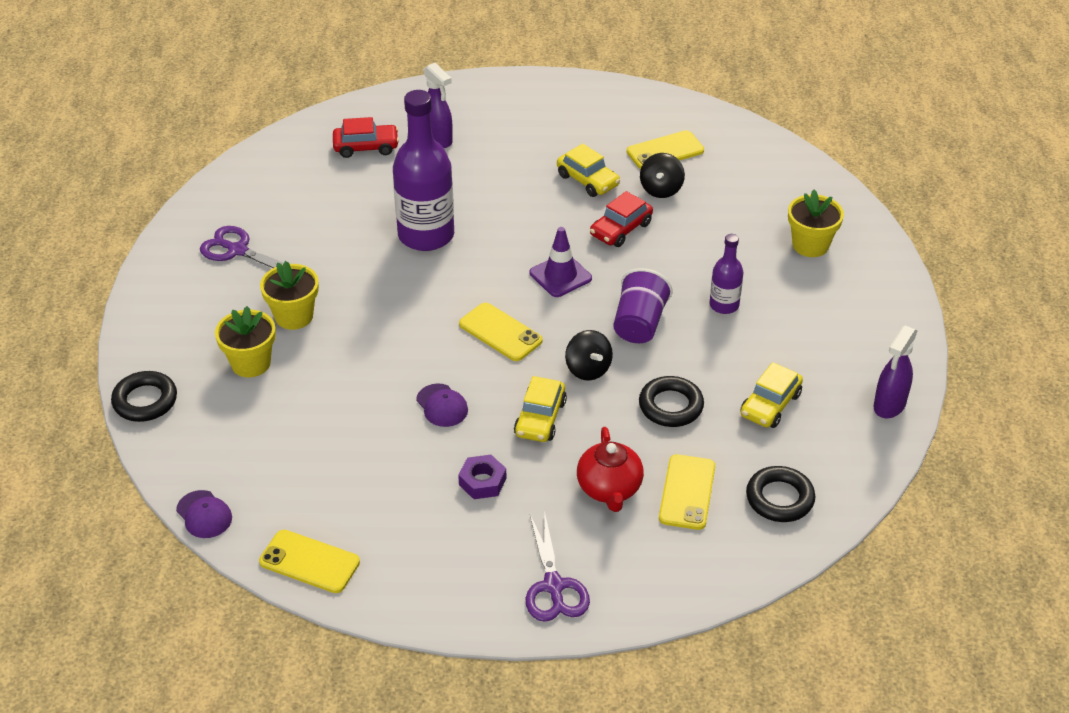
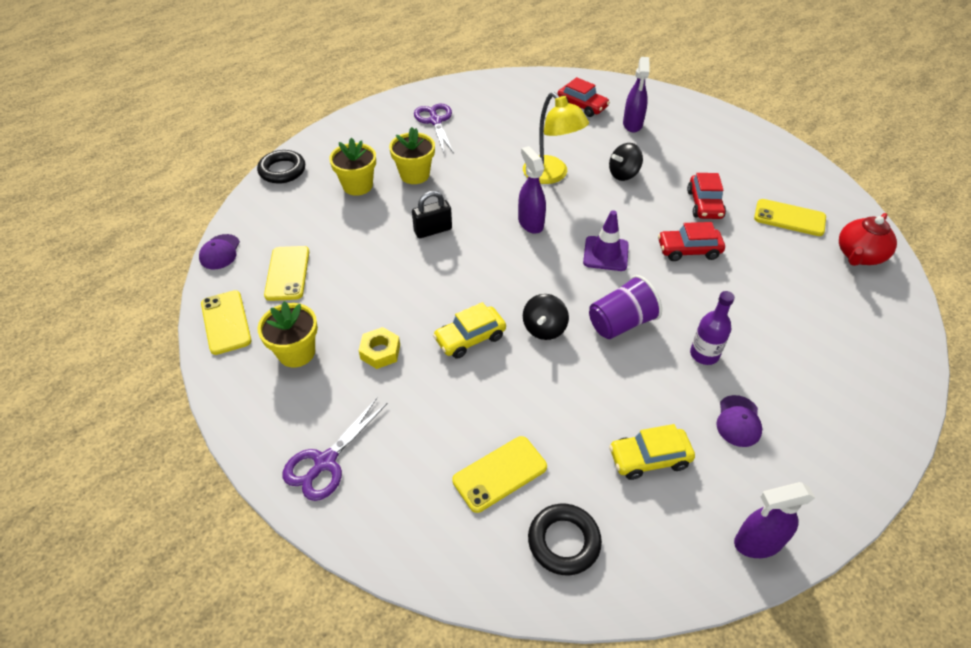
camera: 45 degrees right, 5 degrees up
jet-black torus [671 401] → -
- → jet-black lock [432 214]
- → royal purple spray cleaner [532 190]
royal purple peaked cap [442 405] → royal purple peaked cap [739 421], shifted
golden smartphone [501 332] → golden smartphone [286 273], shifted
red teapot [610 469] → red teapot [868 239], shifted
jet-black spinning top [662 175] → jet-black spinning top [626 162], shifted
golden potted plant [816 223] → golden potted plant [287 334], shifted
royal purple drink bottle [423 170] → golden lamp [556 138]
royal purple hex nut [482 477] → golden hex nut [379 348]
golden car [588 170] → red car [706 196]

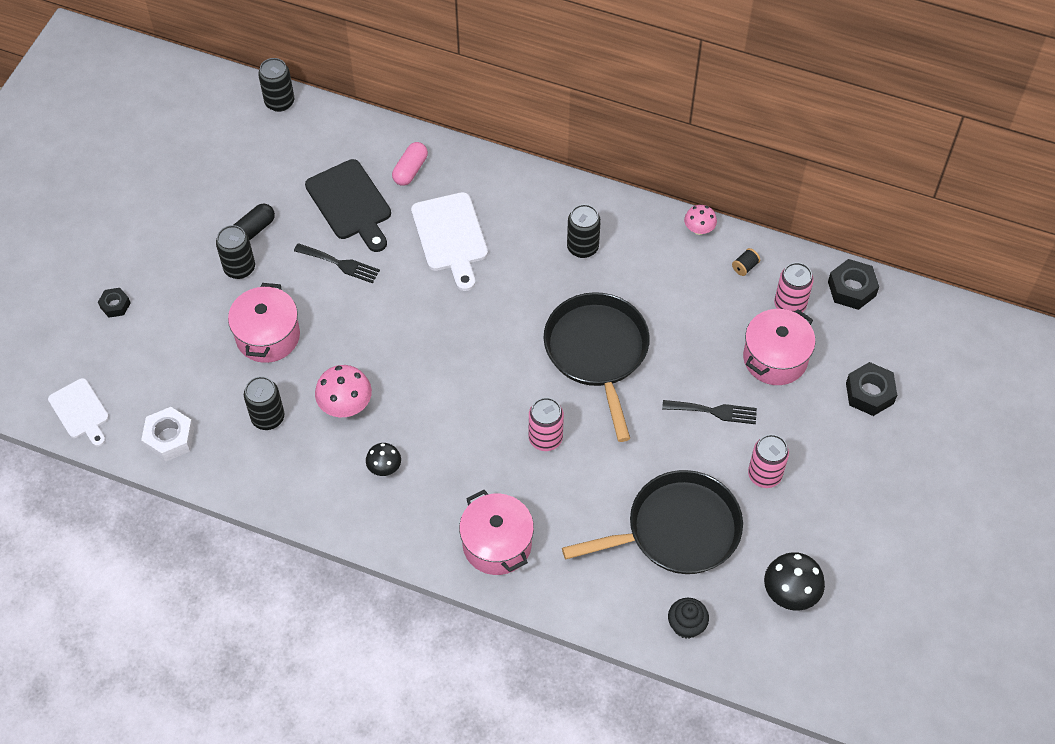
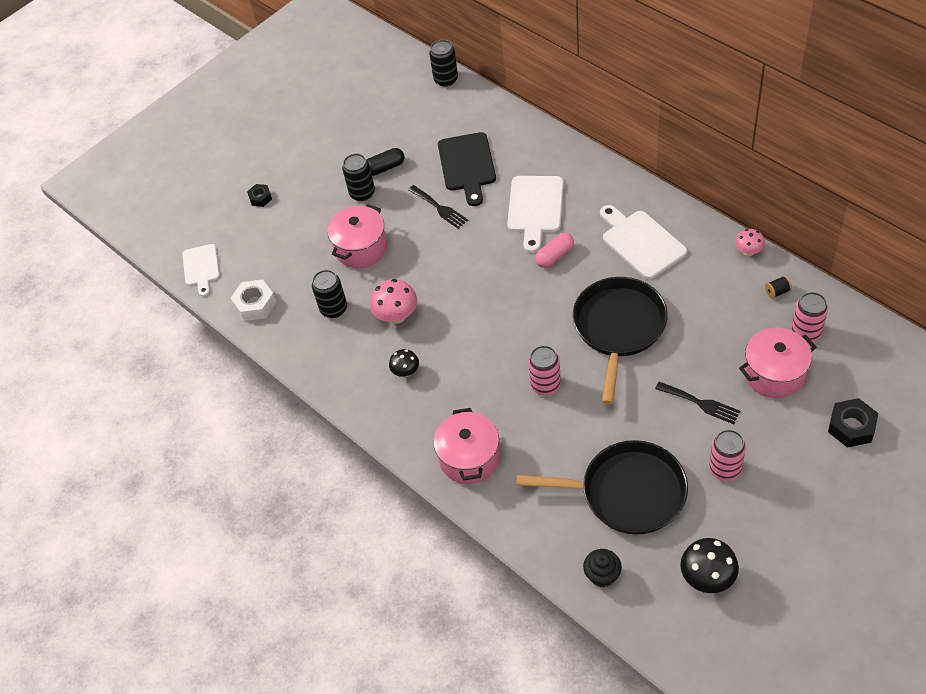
camera: 30 degrees right, 5 degrees down
jet-black hex nut [853 284] → -
pink pill shape [410 164] → pink pill shape [554 250], shifted
jet-black soda can [584 231] → snow-white bread board [643 242]

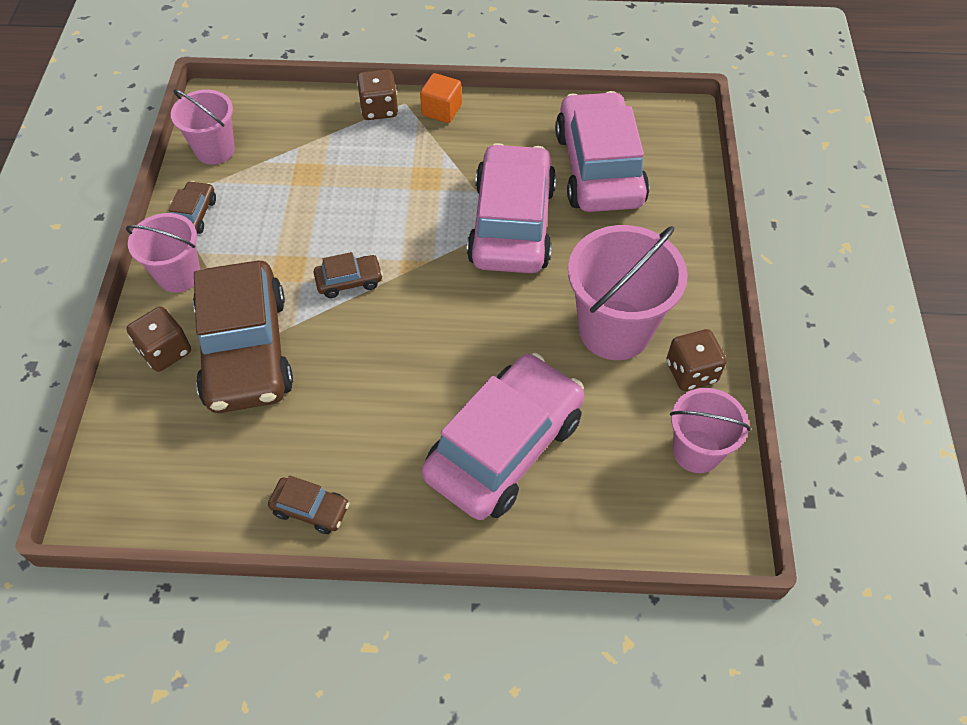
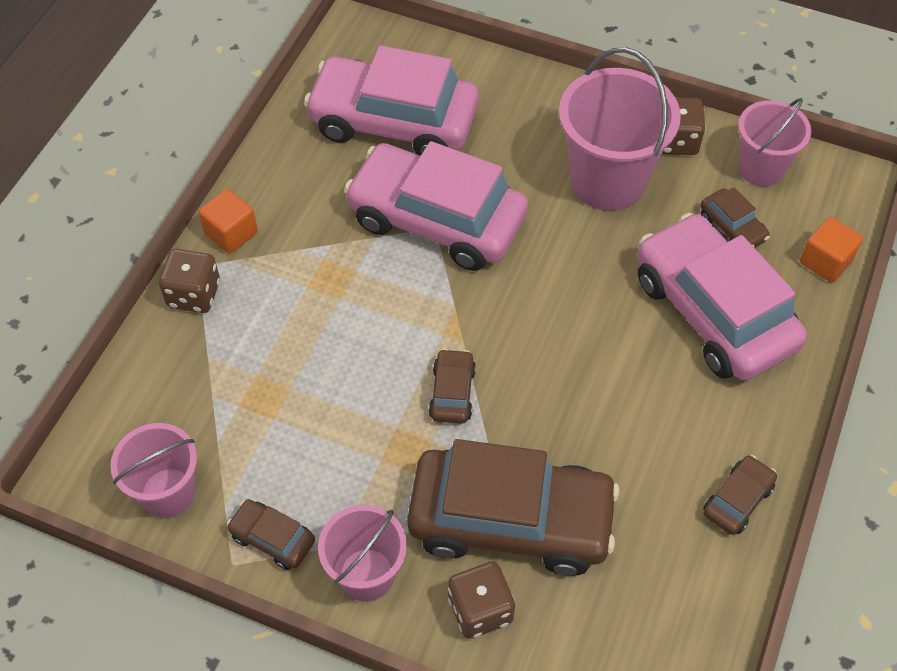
camera: 70 degrees left, 0 degrees up
- → brown car [735 217]
- → bright orange block [831 249]

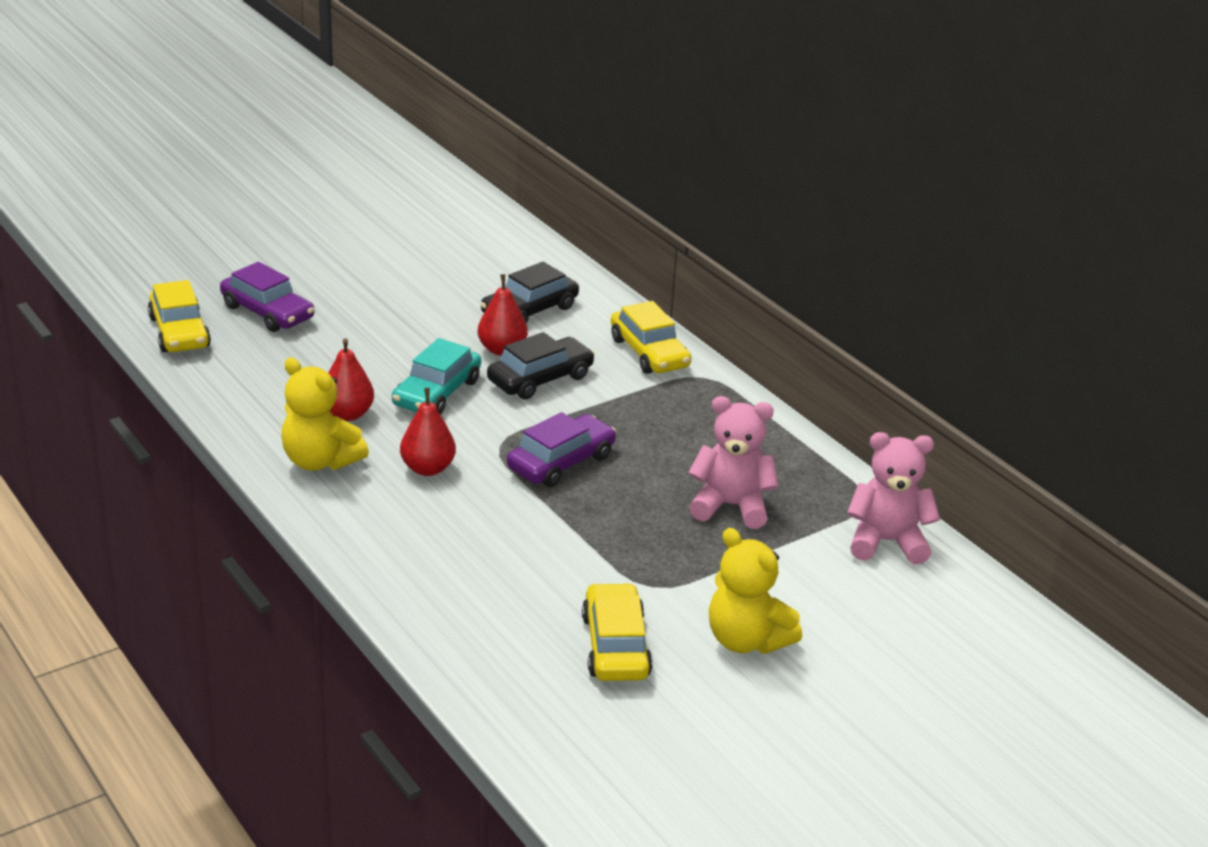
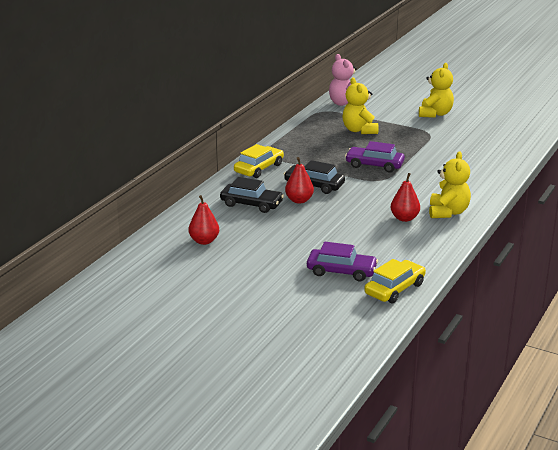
camera: 115 degrees left, 5 degrees down
teal car [436 376] → -
golden car [617 632] → -
red pear fruit [428 432] → red pear fruit [203 220], shifted
pink teddy [733 462] → golden teddy [360 105]
royal purple car [267 297] → royal purple car [342 261], 90 degrees clockwise

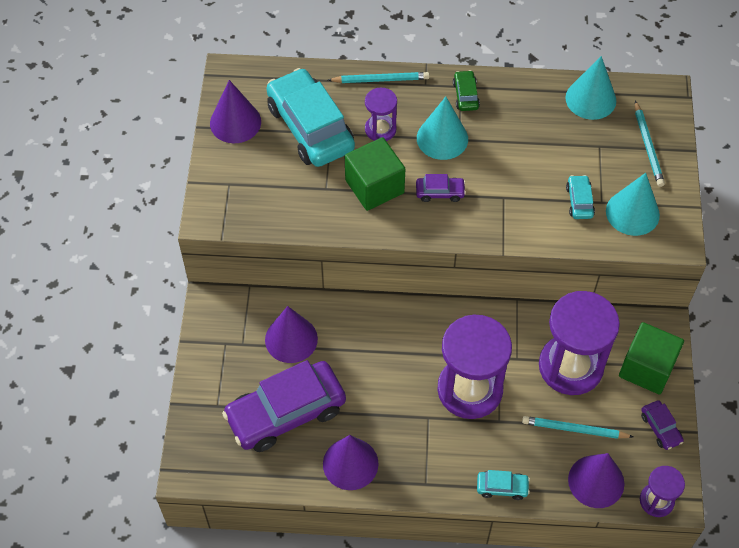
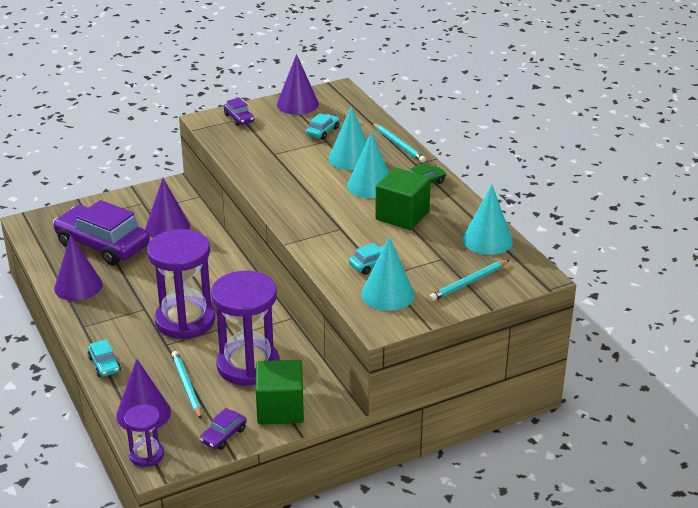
camera: 60 degrees right, 25 degrees down
green block [375 174] → green block [403 199], shifted
royal purple car [441 188] → royal purple car [239 112], shifted
royal purple sandglass [381 114] → teal cone shape [348 138]
teal car [310 117] → teal car [323 126], x0.43

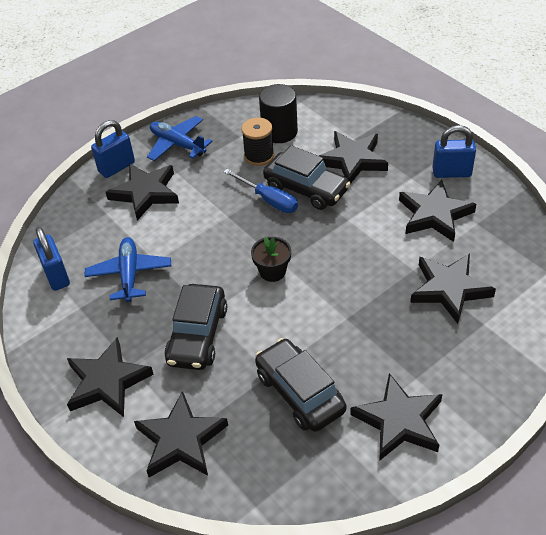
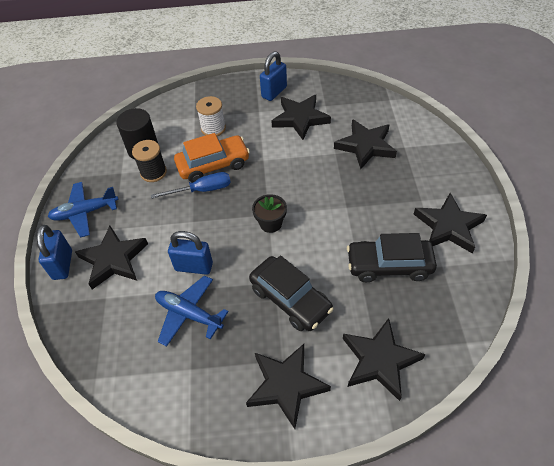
camera: 55 degrees left, 5 degrees up
cobalt lock [51 259] → cobalt lock [190 253], shifted
jet-black five-pointed star [353 157] → snow-white spool [211 116]
jet-black car [307 177] → bright orange car [212 158]

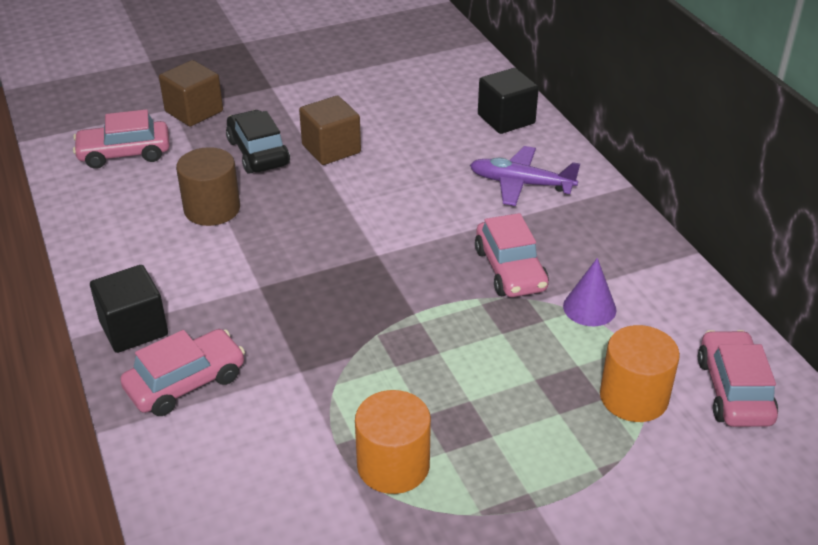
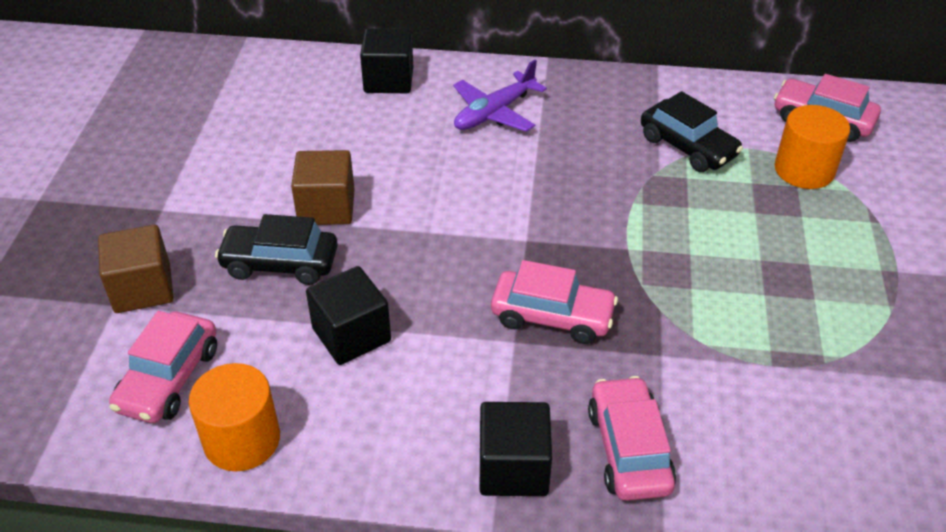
camera: 60 degrees left, 5 degrees up
bright orange solid cylinder [393 442] → bright orange solid cylinder [234 417], shifted
pink car [512 255] → pink car [554 302], shifted
brown solid cylinder [208 186] → jet-black block [348 315]
royal purple cone shape [589 292] → jet-black car [692 131]

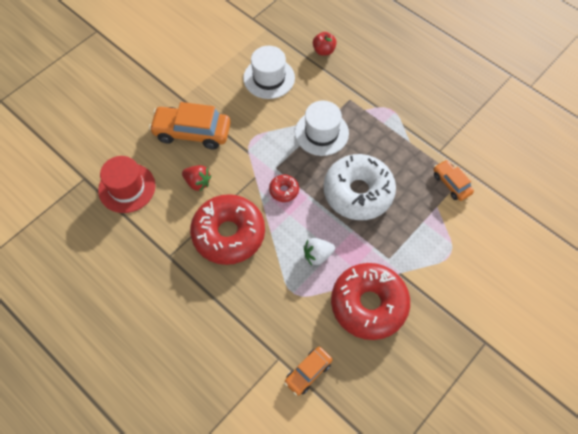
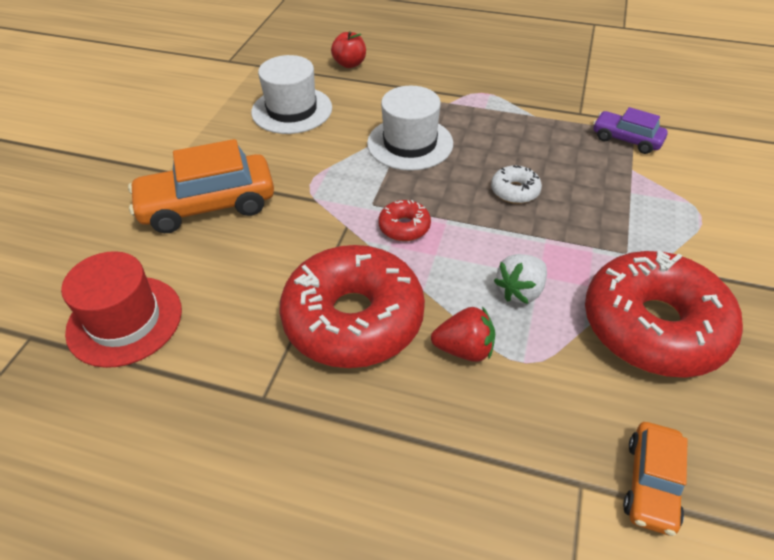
camera: 25 degrees left, 15 degrees down
red strawberry [196 178] → red strawberry [463 334], shifted
bright orange car [453 180] → royal purple car [630 130]
snow-white doughnut [360 187] → snow-white doughnut [516 184], x0.42

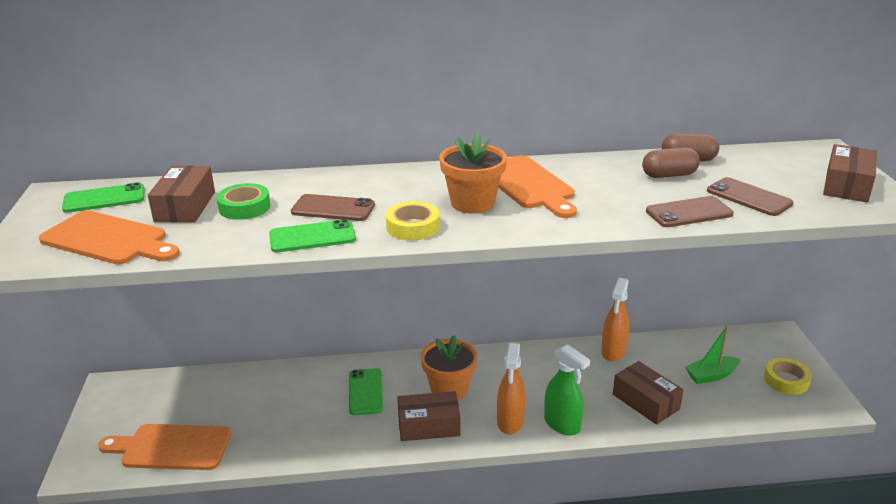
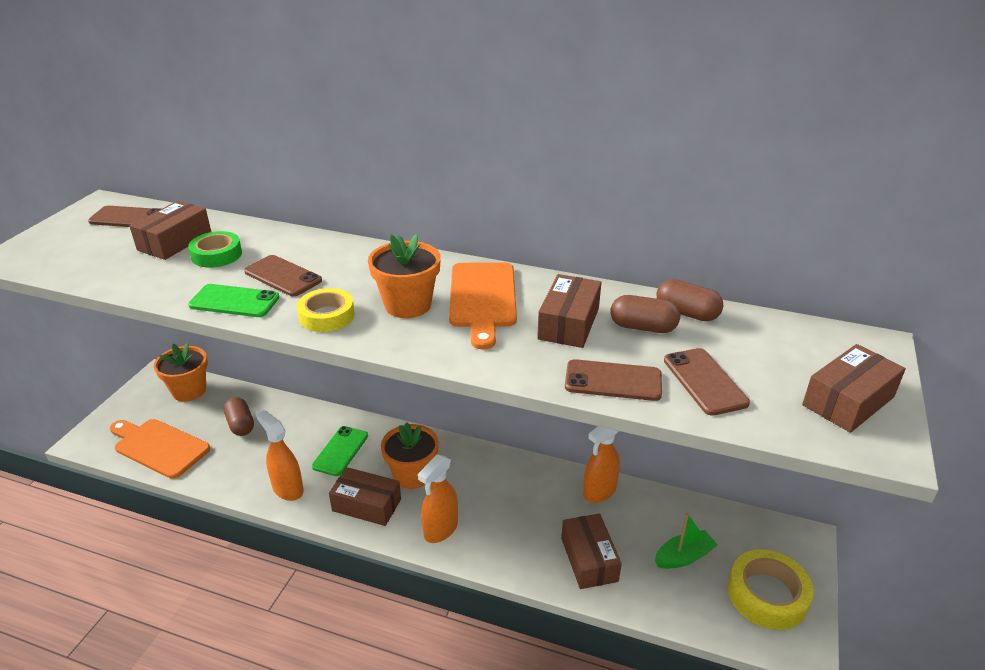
camera: 25 degrees right, 5 degrees up
bright orange bread board [109 237] → -
green spray cleaner [567 390] → -
- → bright orange potted plant [181 372]
- → brown pill shape [239 416]
- → bright orange spray cleaner [280 455]
- → brown package [569 311]
green smartphone [103 197] → brown smartphone [124 216]
green boat [712 355] → green boat [686 541], 150 degrees clockwise
golden roll of tape [788 376] → golden roll of tape [771 589], x1.53

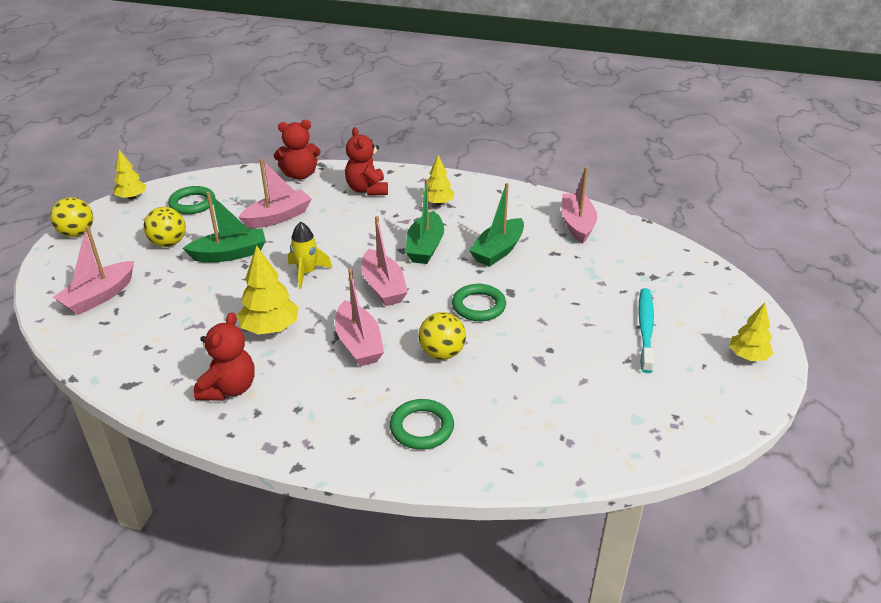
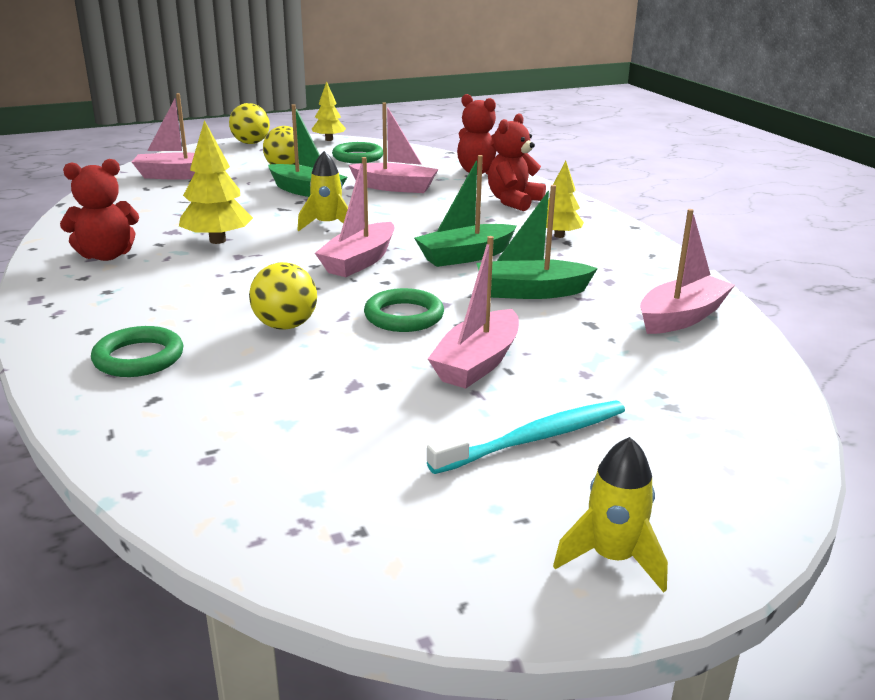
camera: 50 degrees right, 10 degrees down
pink boat [359 317] → pink boat [473 312], shifted
golden toy tree [751 332] → golden toy rocket [610 514]

